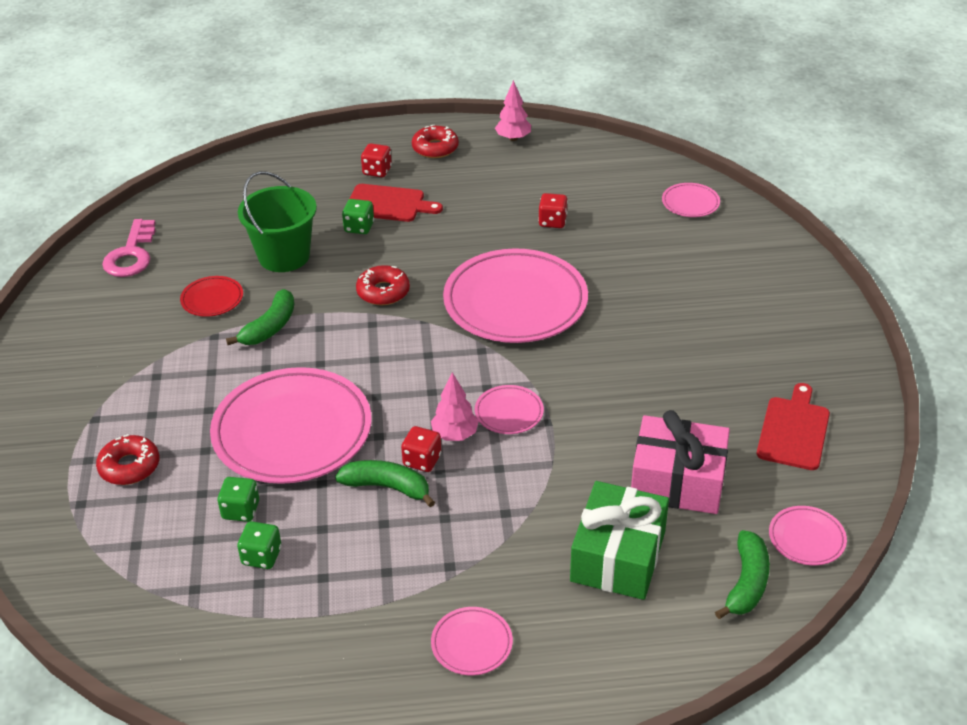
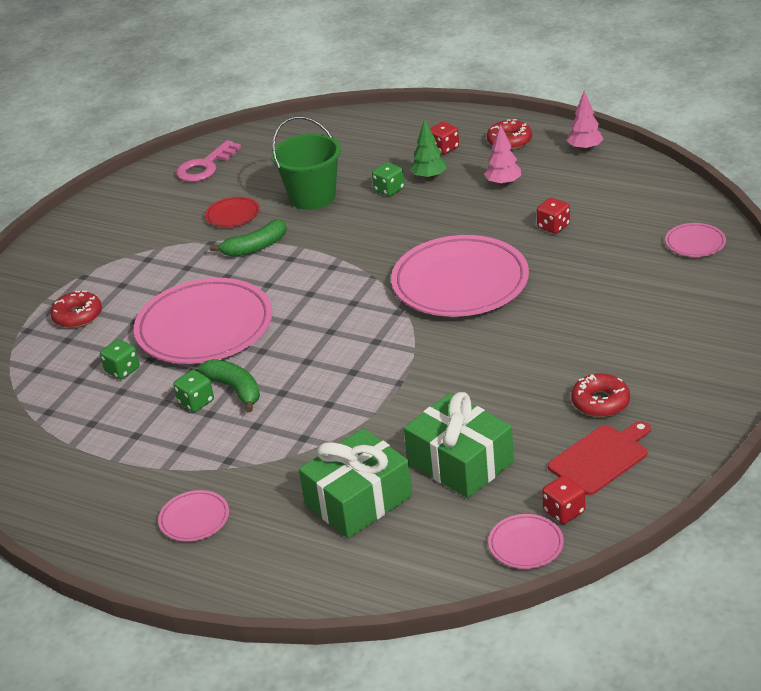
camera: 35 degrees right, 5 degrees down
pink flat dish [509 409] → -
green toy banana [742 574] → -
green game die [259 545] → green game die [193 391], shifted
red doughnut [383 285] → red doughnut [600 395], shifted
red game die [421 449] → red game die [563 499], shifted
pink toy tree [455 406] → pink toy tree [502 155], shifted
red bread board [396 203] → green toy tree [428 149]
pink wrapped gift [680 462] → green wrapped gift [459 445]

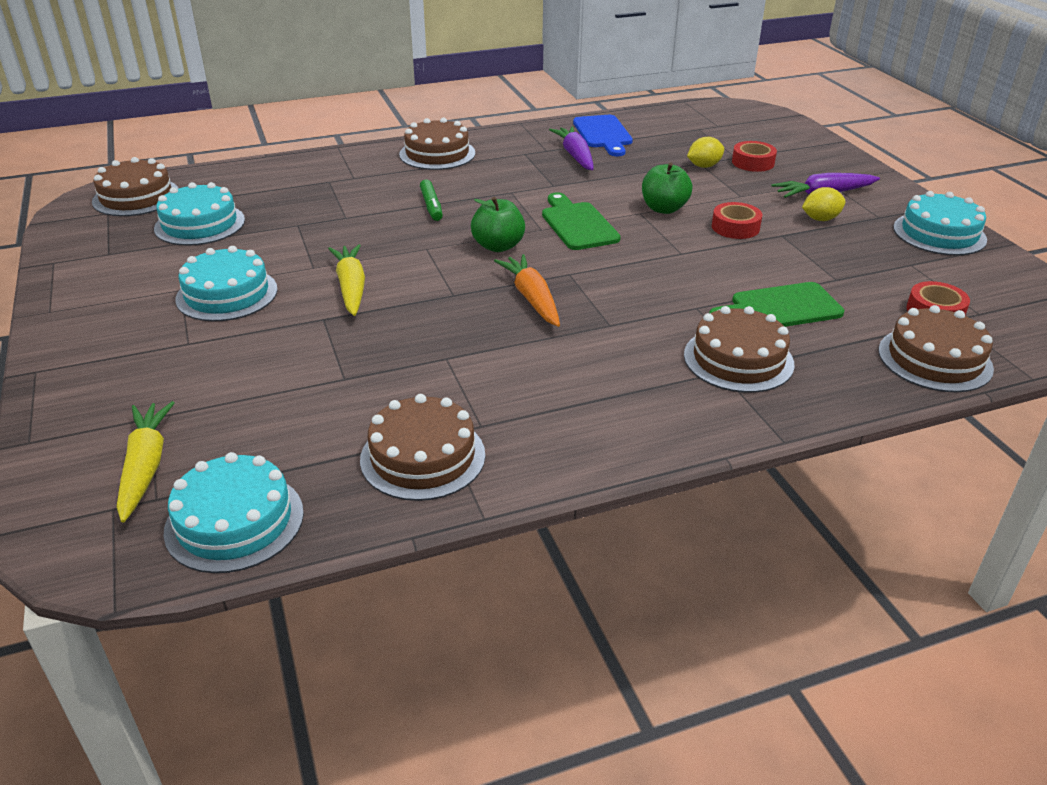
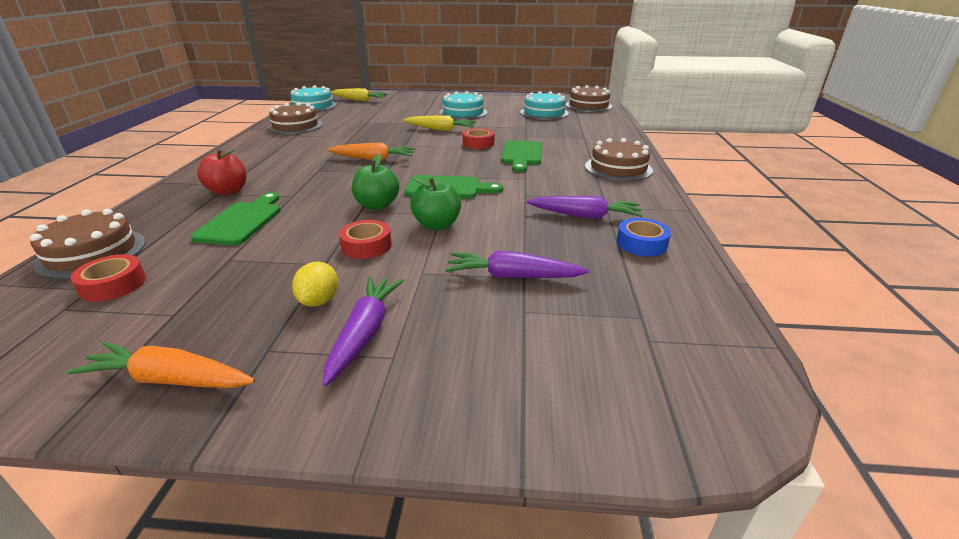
camera: 115 degrees right, 5 degrees down
green toy apple [498 224] → green toy apple [375 182], shifted
red roll of tape [754 156] → red roll of tape [479 138], shifted
green marker pen [431 200] → green bread board [521 156]
cobalt bread board [603 135] → cobalt roll of tape [644 237]
brown layer cake [739 349] → red toy apple [222 172]
golden lemon [705 152] → royal purple carrot [517 264]
teal layer cake [940 223] → bright orange carrot [161 365]

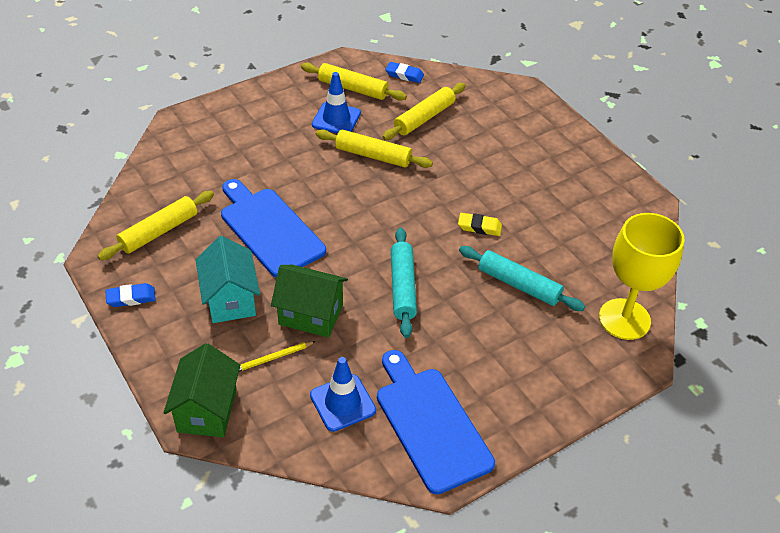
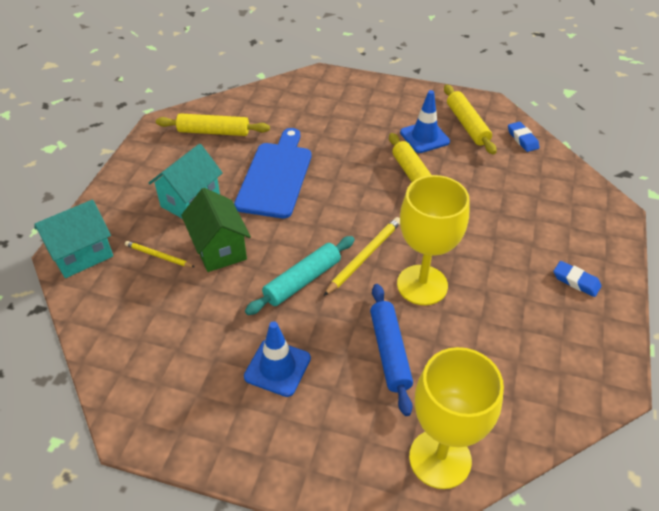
camera: 50 degrees right, 0 degrees up
cobalt bread board [436 422] → -
golden dough roller [424 111] → -
- → golden lead pencil [362 256]
cobalt pencil eraser [131 295] → cobalt pencil eraser [577 279], shifted
cobalt safety cone [343 394] → cobalt safety cone [277 359], shifted
golden pencil eraser [480 224] → golden goblet [433 240]
green cottage [201 390] → teal cottage [73 239]
teal dough roller [522 278] → cobalt dough roller [391 350]

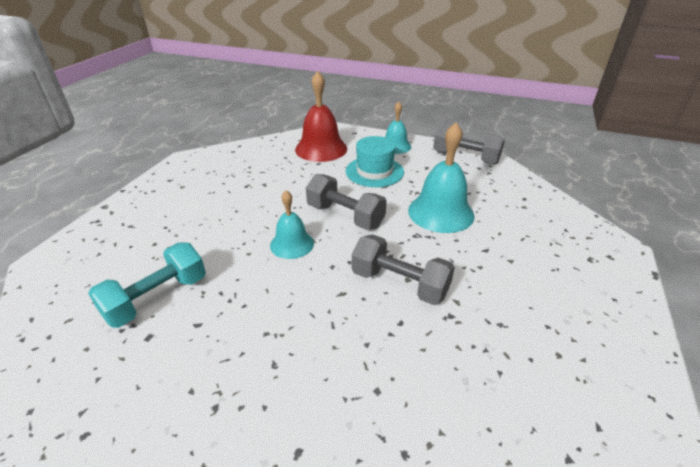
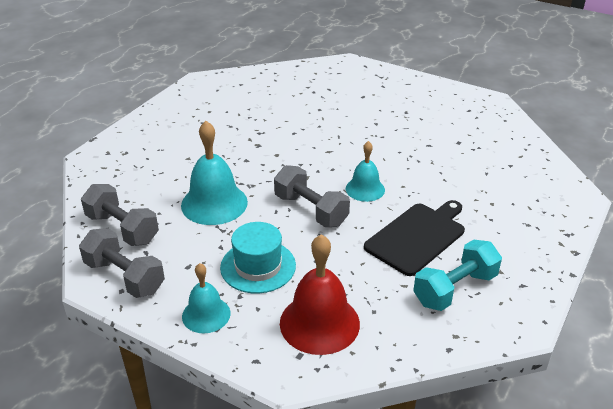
camera: 170 degrees left, 0 degrees up
- → jet-black bread board [414 238]
teal free weight [147 285] → teal free weight [457 275], shifted
gray free weight [403 269] → gray free weight [120 215], shifted

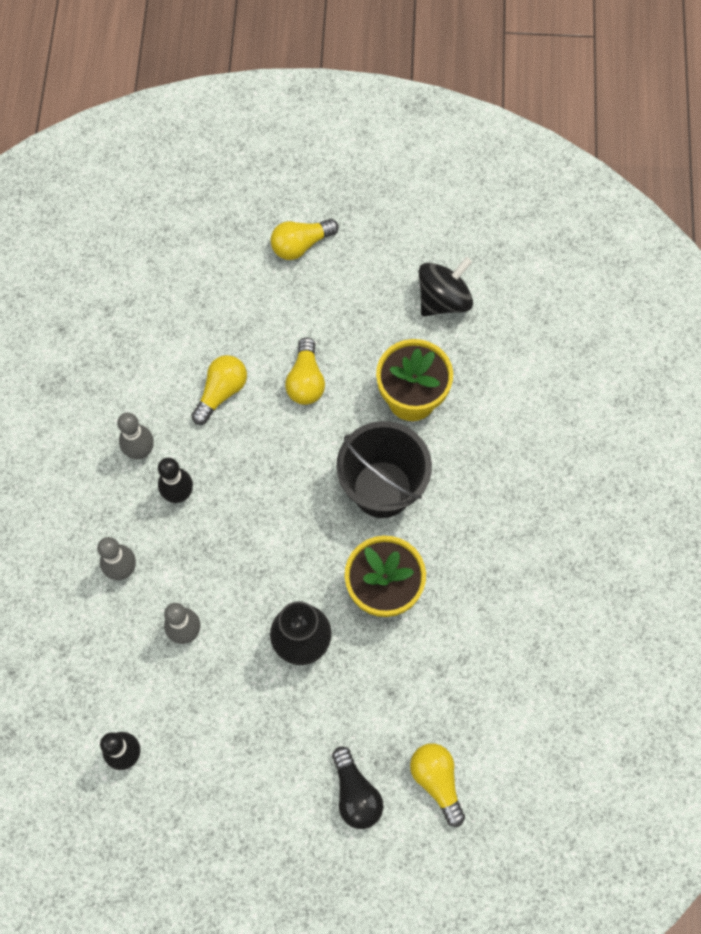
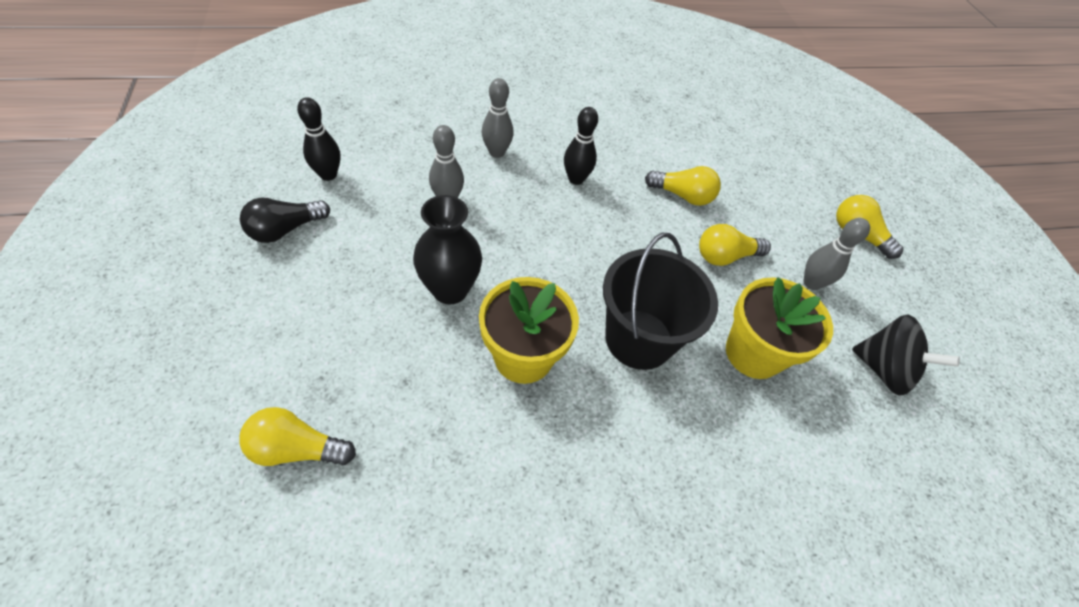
camera: 70 degrees right, 15 degrees down
gray bowling pin [135 436] → gray bowling pin [836 254], shifted
jet-black bulb [357 787] → jet-black bulb [285 220], shifted
golden bulb [437 785] → golden bulb [298 436], 135 degrees counterclockwise

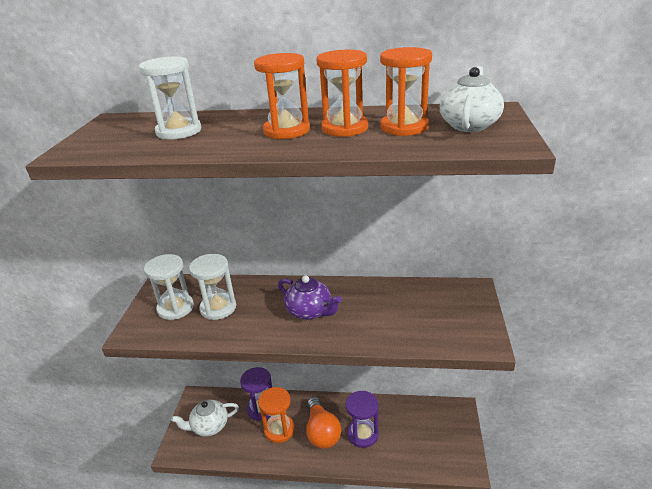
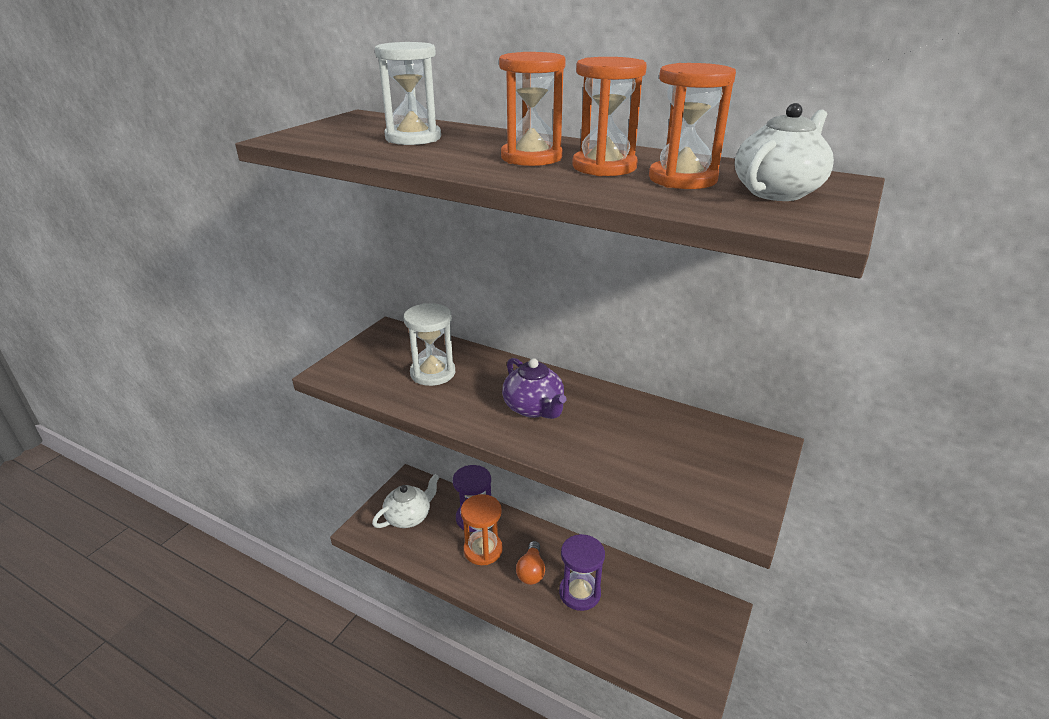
camera: 20 degrees right, 0 degrees up
snow-white sandglass [169 287] → -
snow-white teapot [205 418] → snow-white teapot [405 501], 135 degrees clockwise
bright orange bulb [323 423] → bright orange bulb [530 563], x0.65

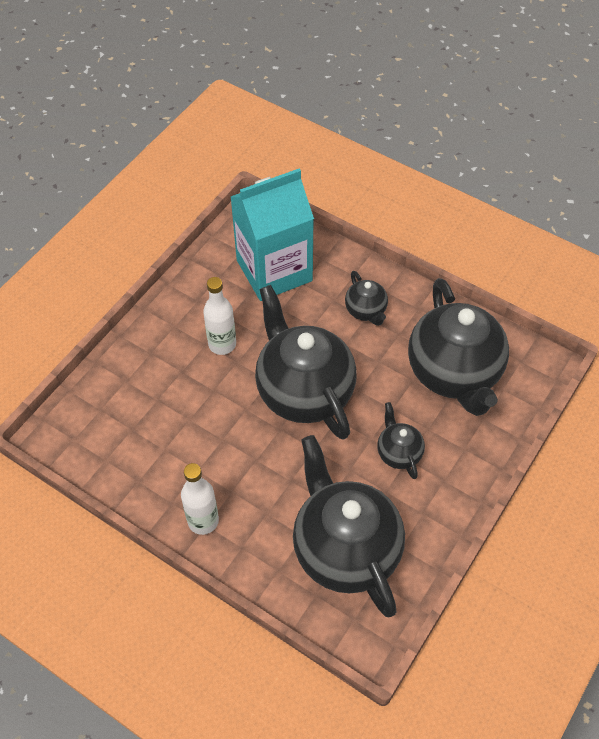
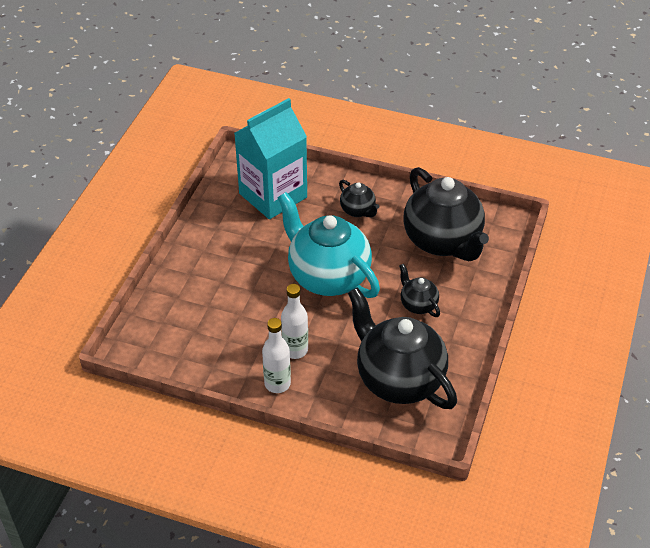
camera: 15 degrees left, 10 degrees down
snow-white drink bottle [219 316] → snow-white drink bottle [294 321], shifted
jet-black teapot [306 362] → teal teapot [328 245]

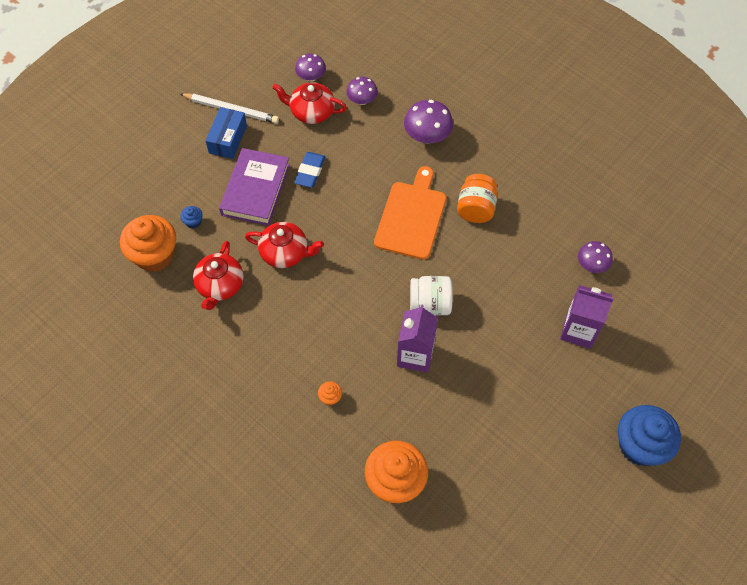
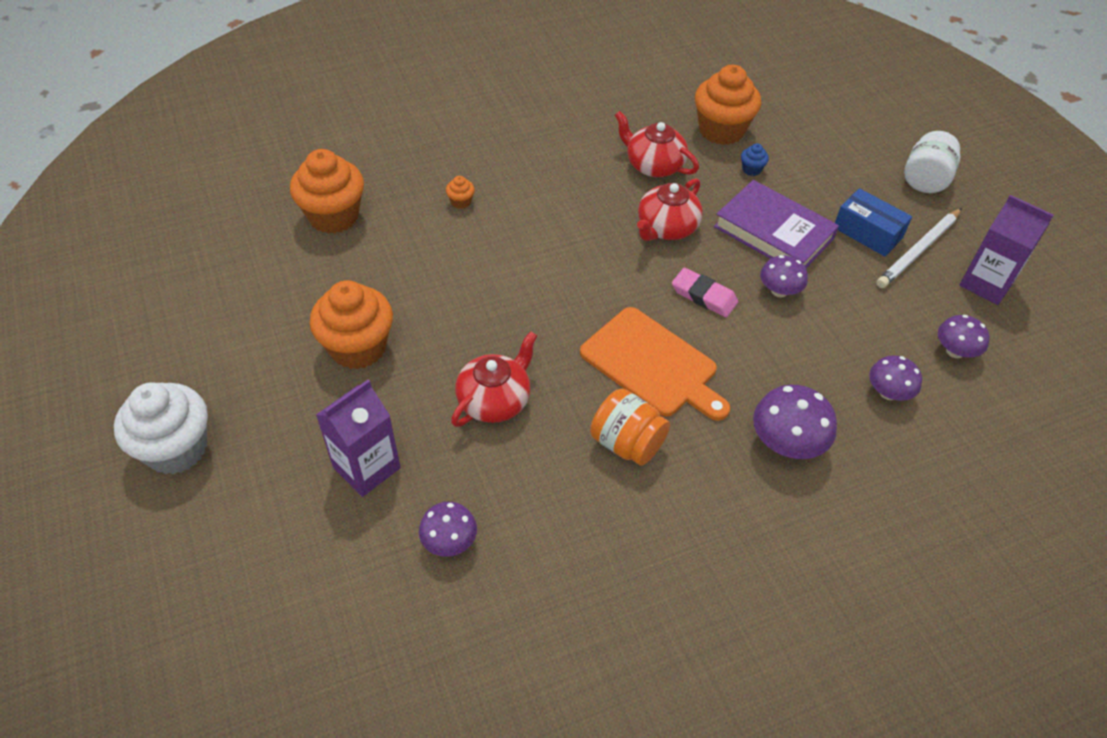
camera: 115 degrees right, 10 degrees down
- → bright orange muffin [351 324]
- → pink pencil eraser [705 292]
red teapot [309 103] → red teapot [494 379], shifted
royal purple juice carton [417 338] → royal purple juice carton [1007 250], shifted
snow-white jam jar [431 296] → snow-white jam jar [932 162], shifted
cobalt pencil eraser [310 170] → royal purple toadstool [784 276]
cobalt muffin [649 435] → snow-white muffin [161 428]

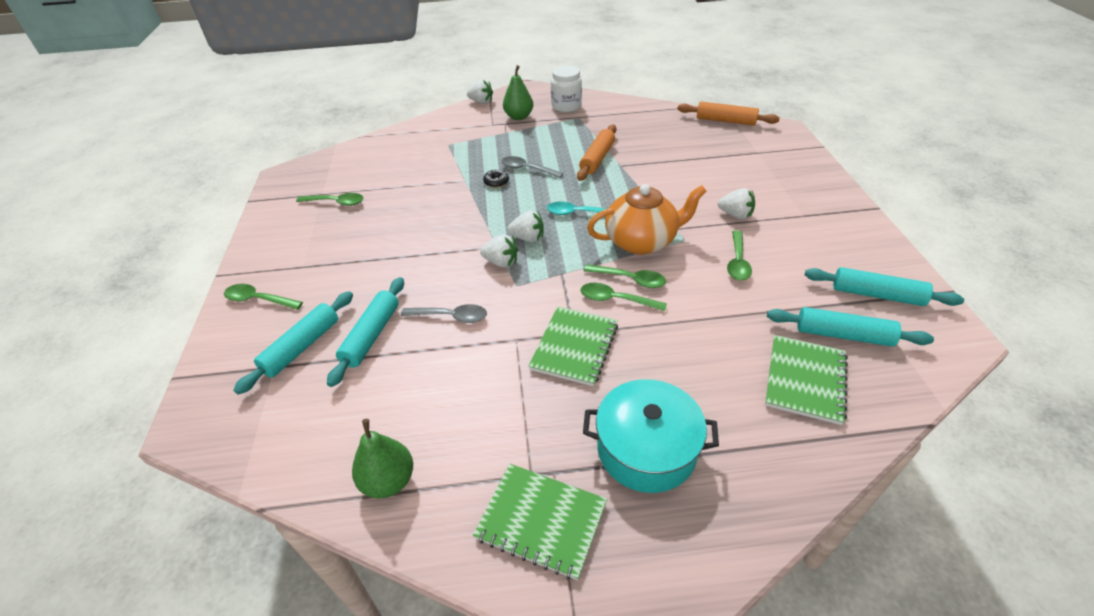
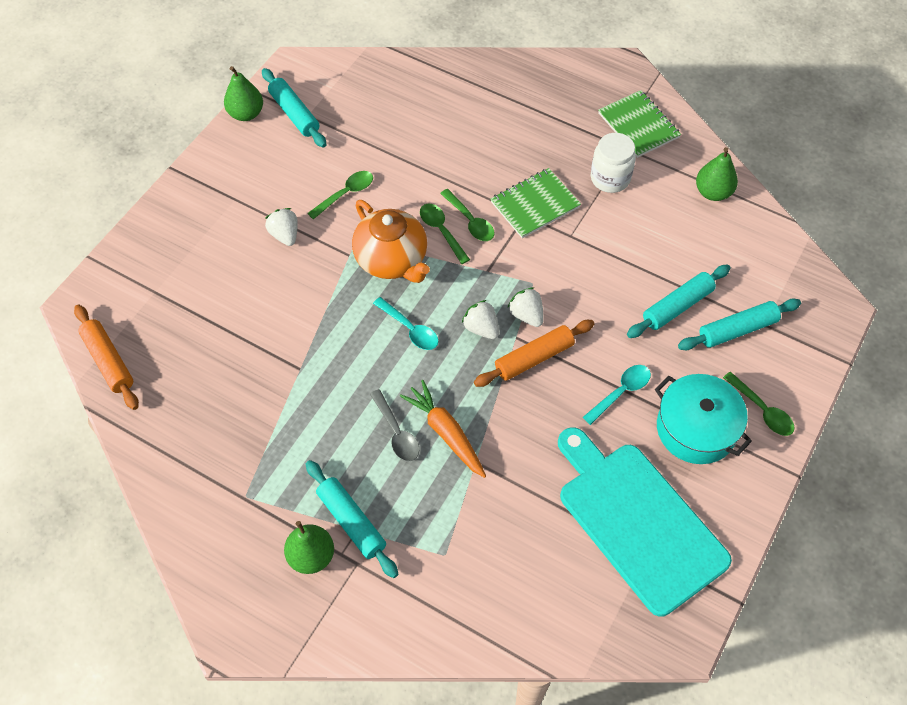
camera: 145 degrees left, 15 degrees up
gray spoon [444 313] → -
snow-white strawberry [480 92] → -
green exercise book [806 380] → -
- → green pear fruit [243 93]
- → teal spoon [617 395]
snow-white jam jar [566 88] → snow-white jam jar [613 163], shifted
bright orange dough roller [597 152] → bright orange dough roller [534 353], shifted
teal stockpot [651 436] → teal stockpot [703 419], shifted
teal dough roller [850 327] → teal dough roller [352 519], shifted
green spoon [329 199] → teal bread board [645 522]
jet-black doughnut [496 178] → bright orange carrot [443 429]
bright orange teapot [647 219] → bright orange teapot [391 241], 150 degrees counterclockwise

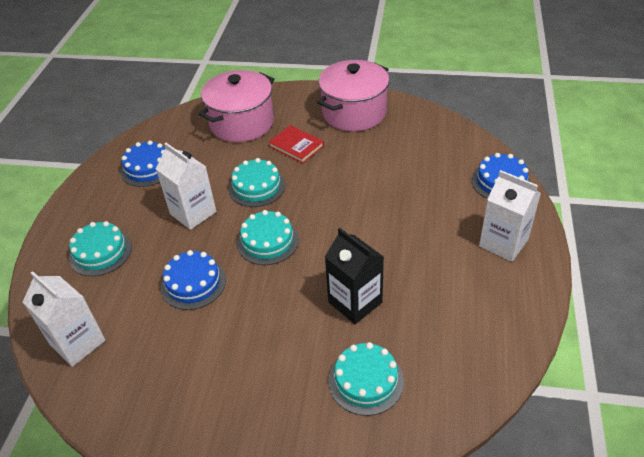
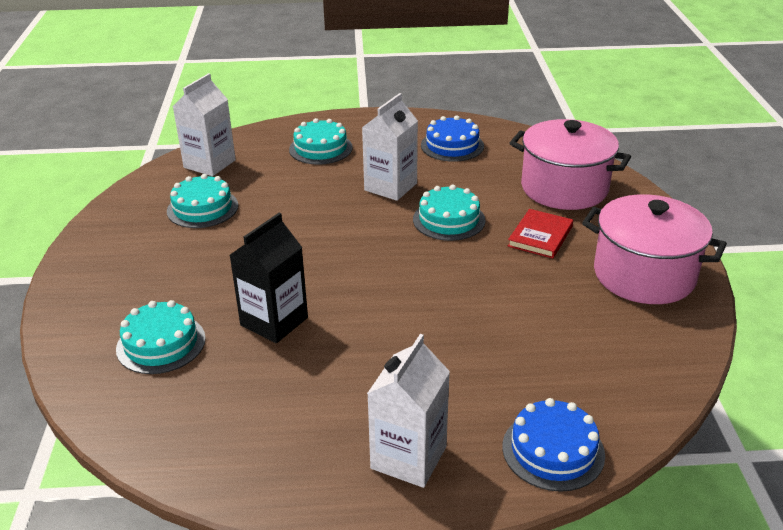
camera: 75 degrees right, 10 degrees down
cobalt layer cake [193 280] → -
teal layer cake [268 237] → teal layer cake [202 201], shifted

